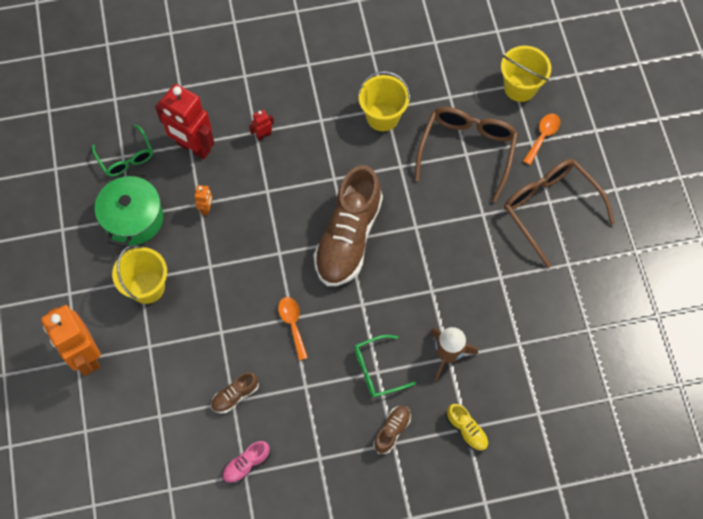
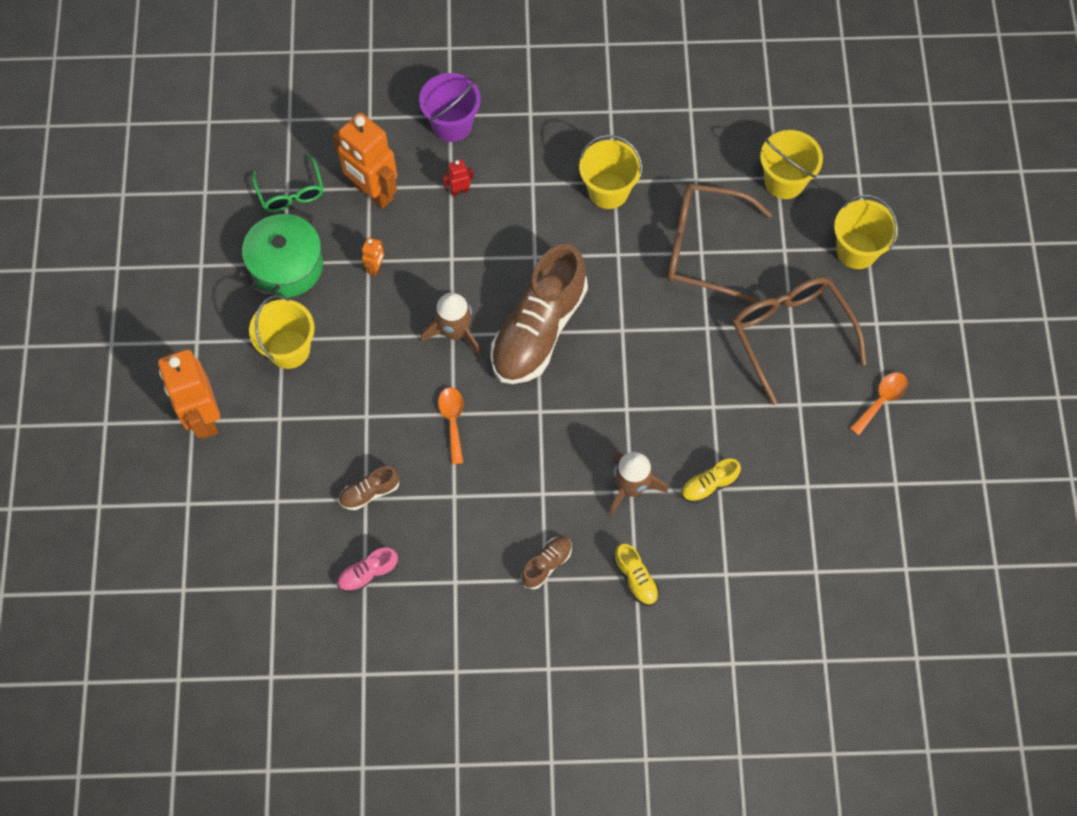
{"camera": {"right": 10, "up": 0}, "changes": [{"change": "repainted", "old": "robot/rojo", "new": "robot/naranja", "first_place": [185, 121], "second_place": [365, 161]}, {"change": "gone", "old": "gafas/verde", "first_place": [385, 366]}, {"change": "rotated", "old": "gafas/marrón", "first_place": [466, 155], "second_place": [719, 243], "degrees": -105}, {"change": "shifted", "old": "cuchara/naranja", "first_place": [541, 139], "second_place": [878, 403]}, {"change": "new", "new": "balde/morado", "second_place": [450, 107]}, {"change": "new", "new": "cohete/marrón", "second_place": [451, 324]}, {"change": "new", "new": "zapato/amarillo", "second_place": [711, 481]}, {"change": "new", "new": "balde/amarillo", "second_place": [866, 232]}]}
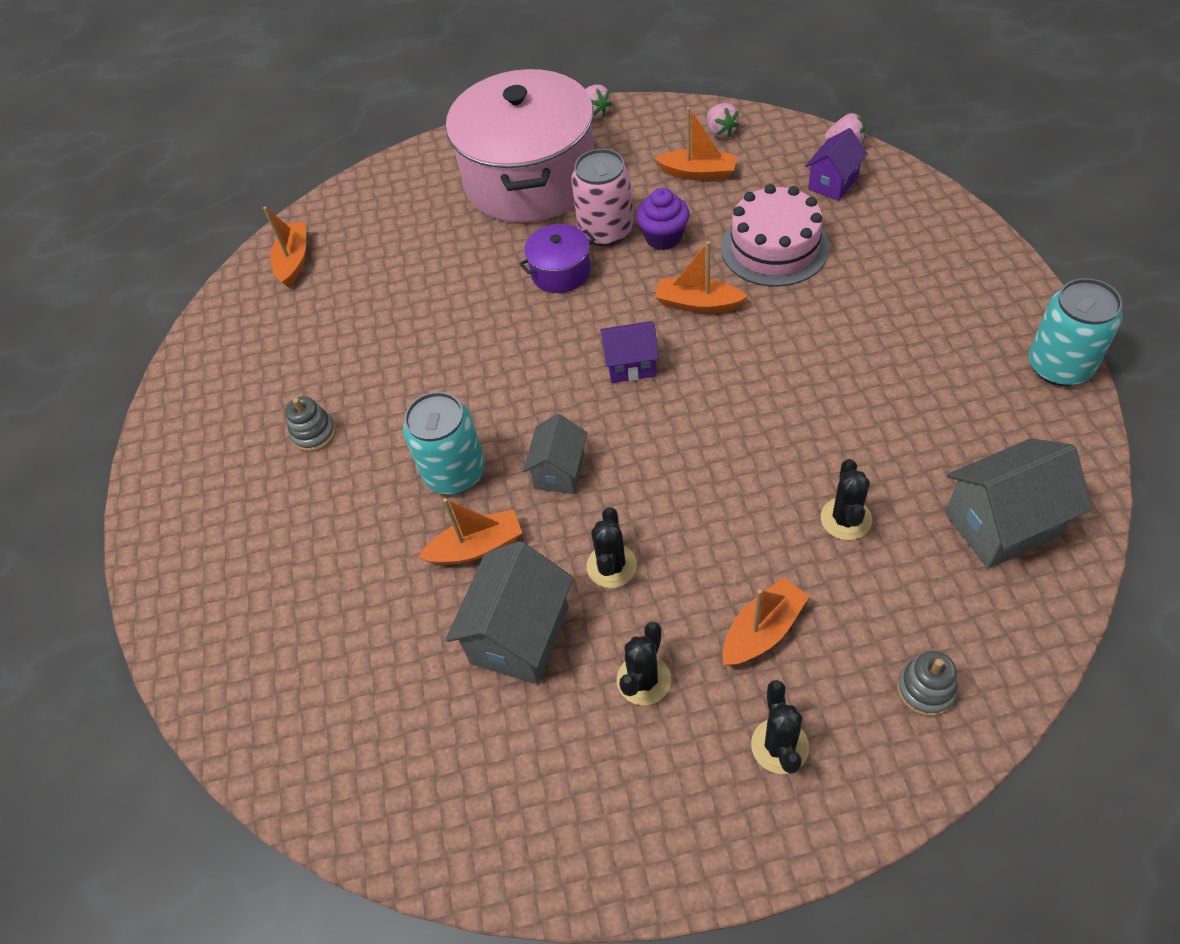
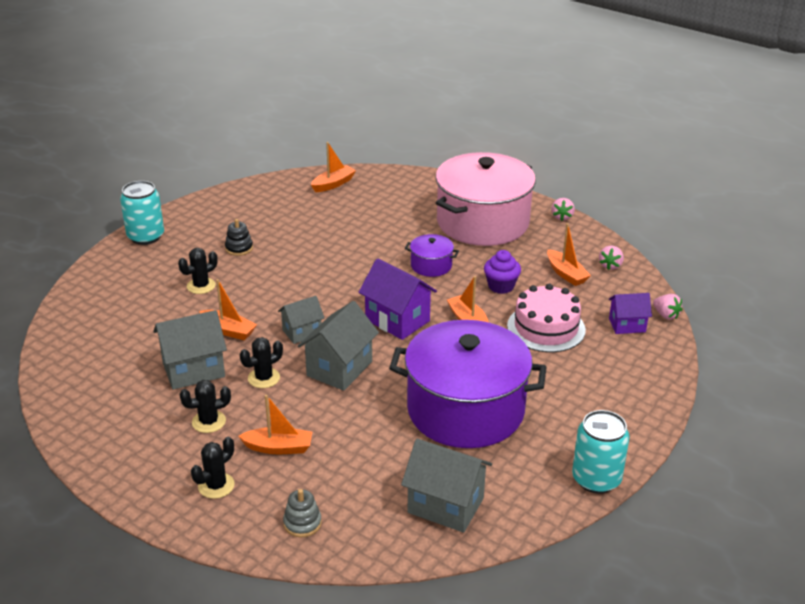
{"camera": {"right": 40, "up": -20}, "changes": [{"change": "repainted", "old": "juguete apilable/gris", "new": "juguete apilable/negro", "first_place": [310, 424], "second_place": [239, 237]}, {"change": "shifted", "old": "lata/turquesa", "first_place": [444, 443], "second_place": [142, 213]}, {"change": "gone", "old": "lata/rosa", "first_place": [602, 198]}, {"change": "scaled", "old": "casa/morado", "first_place": [629, 352], "second_place": [398, 299], "factor": 1.62}, {"change": "shifted", "old": "cactus/negro", "first_place": [846, 499], "second_place": [198, 271]}, {"change": "new", "new": "casa/gris", "second_place": [338, 346]}, {"change": "new", "new": "olla/morado", "second_place": [468, 384]}]}
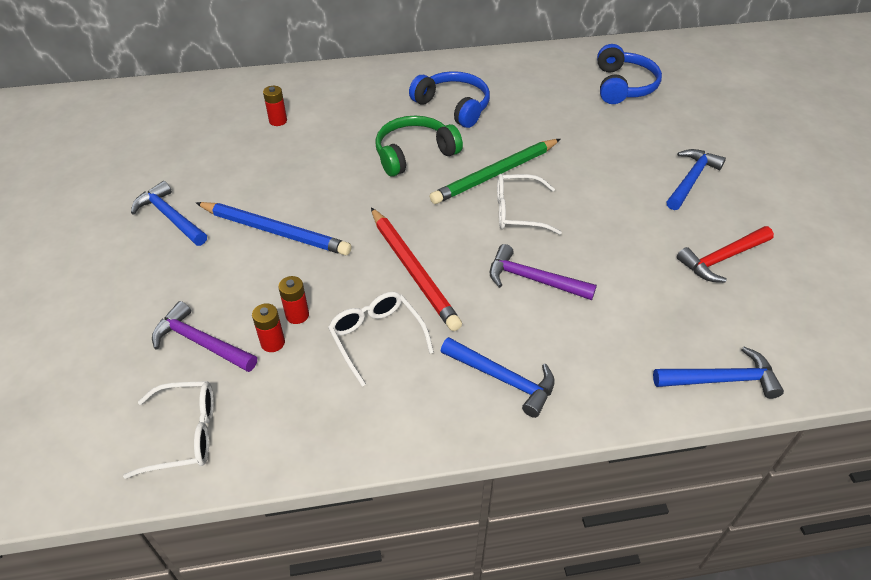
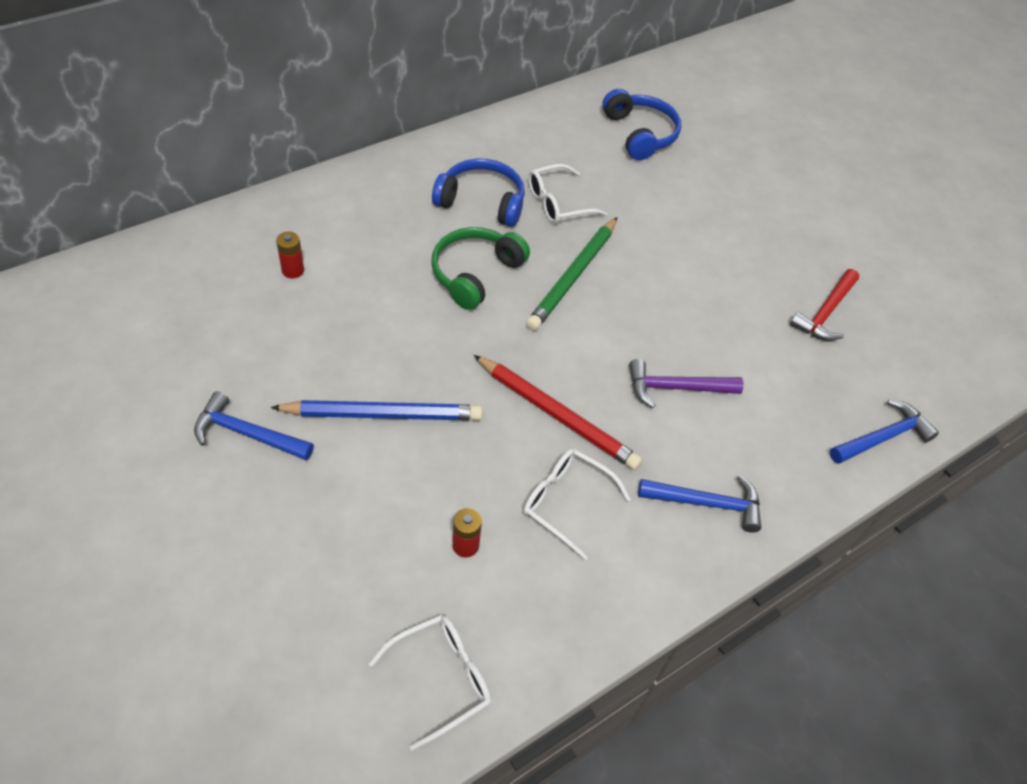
{"camera": {"right": -30, "up": 5}, "changes": [{"change": "gone", "old": "martillo/morado", "first_place": [204, 336]}, {"change": "gone", "old": "pila/rojo", "first_place": [293, 300]}, {"change": "shifted", "old": "gafas/blanco", "first_place": [529, 204], "second_place": [568, 194]}, {"change": "gone", "old": "martillo/azul", "first_place": [696, 179]}]}
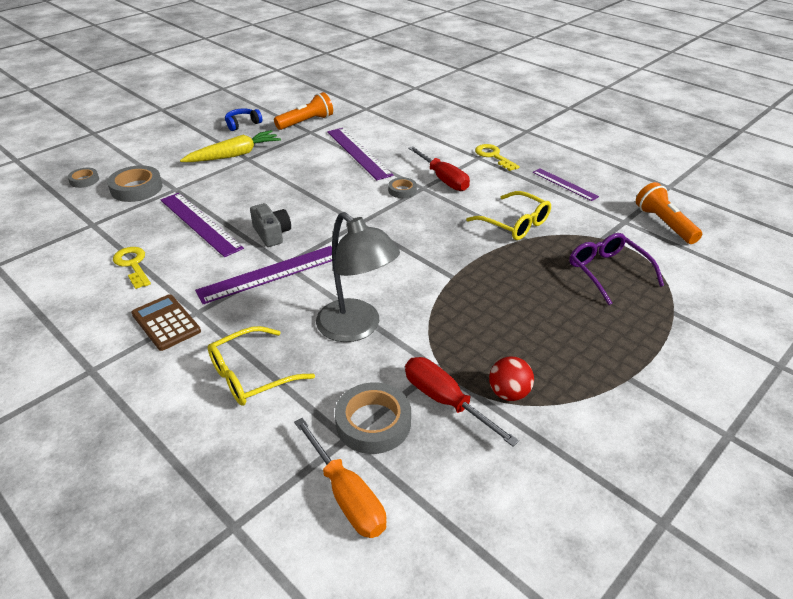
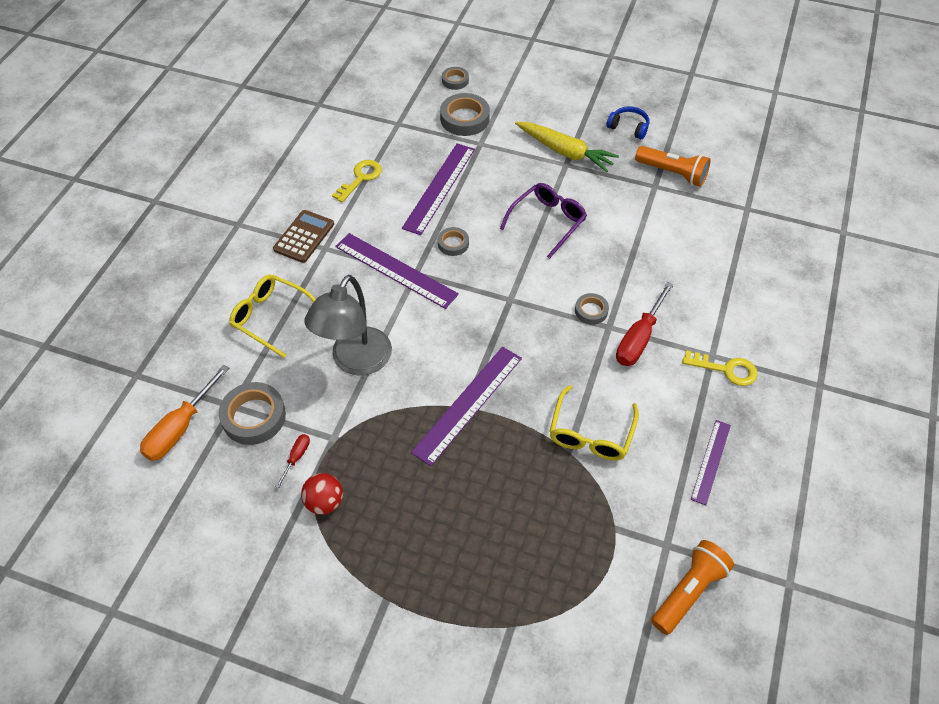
{"camera": {"right": 65, "up": 15}, "changes": [{"change": "swapped", "old": "cámara/gris", "new": "cinta adhesiva/gris", "first_place": [270, 225], "second_place": [453, 241]}, {"change": "shifted", "old": "regla/morado", "first_place": [360, 154], "second_place": [466, 406]}, {"change": "scaled", "old": "destornillador/rojo", "first_place": [462, 401], "second_place": [292, 461], "factor": 0.49}, {"change": "rotated", "old": "llave/amarillo", "first_place": [497, 157], "second_place": [720, 368], "degrees": 75}, {"change": "shifted", "old": "gafas/morado", "first_place": [616, 269], "second_place": [543, 221]}]}
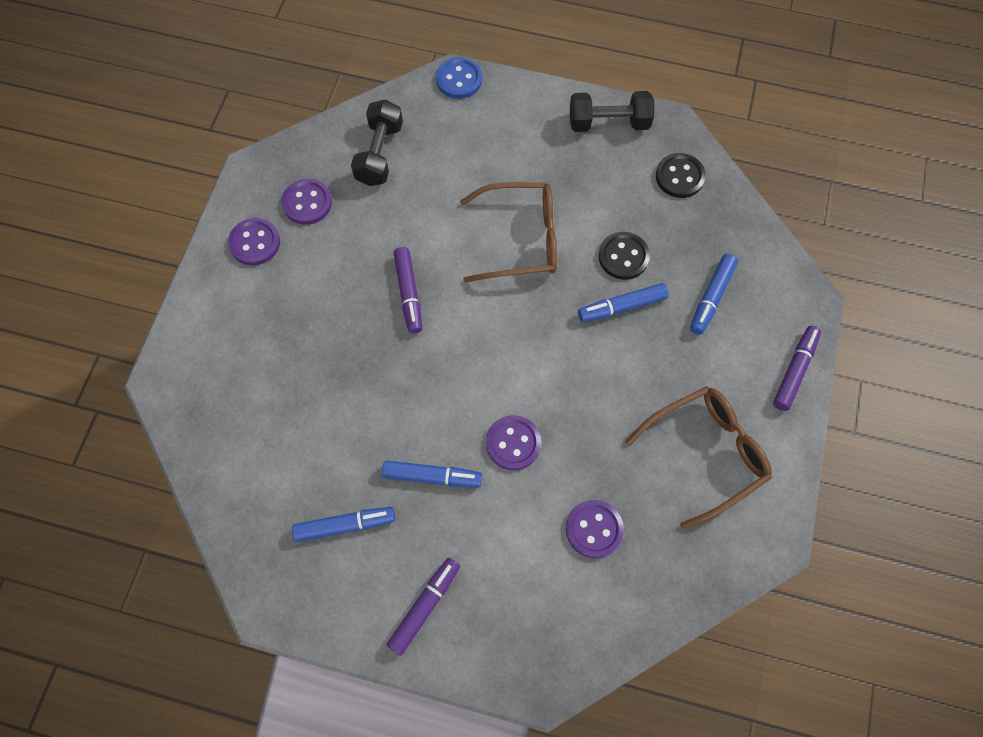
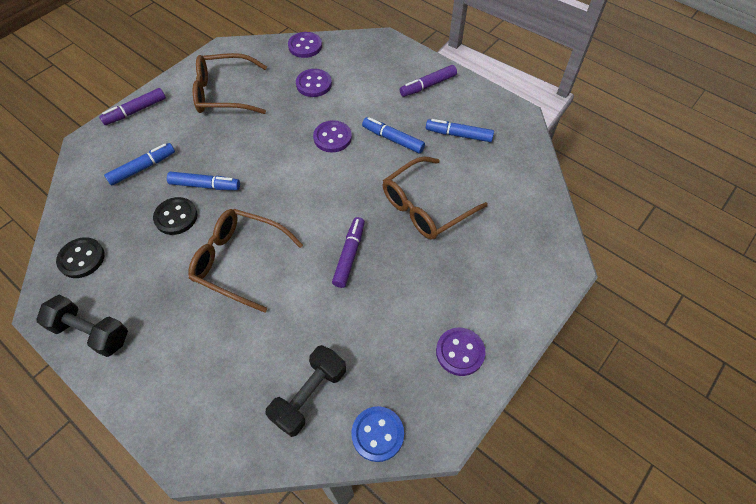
{"camera": {"right": -155, "up": -10}, "changes": [{"change": "shifted", "old": "botón/morado", "first_place": [306, 202], "second_place": [305, 45]}, {"change": "shifted", "old": "botón/azul", "first_place": [459, 78], "second_place": [377, 434]}, {"change": "new", "new": "gafas/marrón", "second_place": [435, 198]}]}
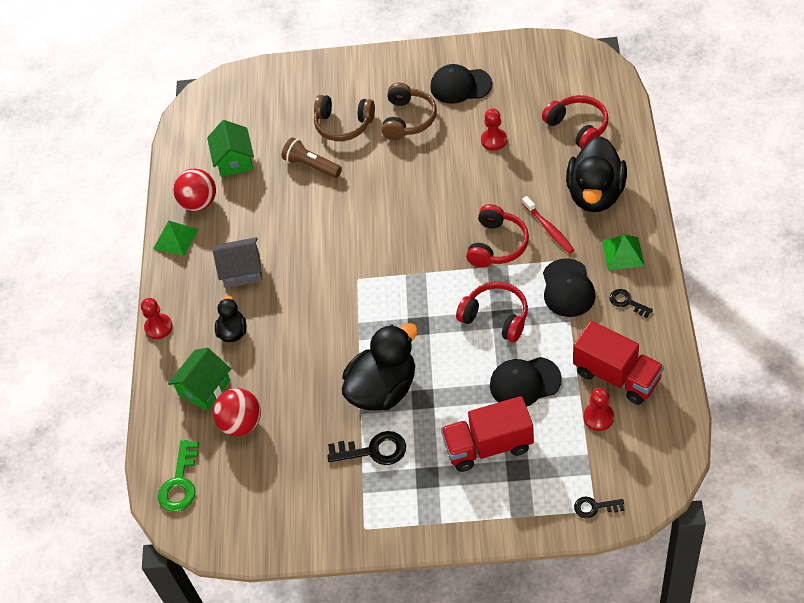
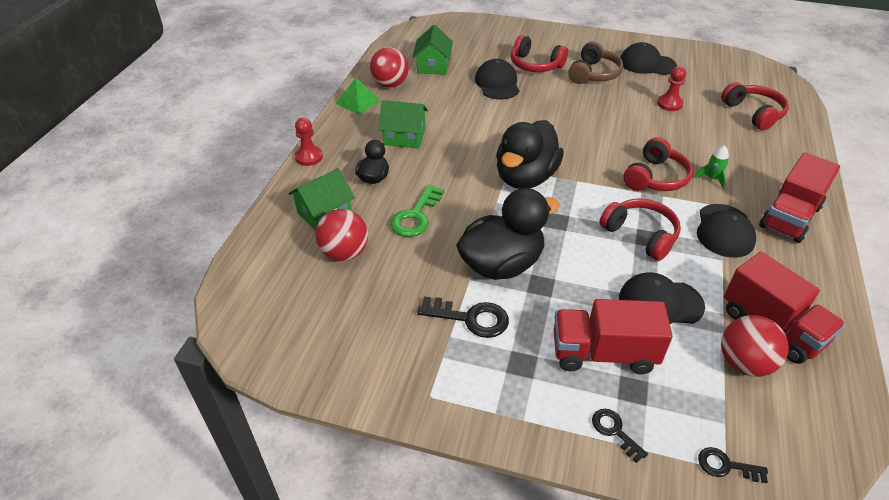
{"camera": {"right": 10, "up": -10}, "changes": [{"change": "shifted", "old": "llave/verde", "first_place": [178, 476], "second_place": [417, 211]}, {"change": "repainted", "old": "casa/gris", "new": "casa/verde", "first_place": [238, 262], "second_place": [403, 124]}, {"change": "swapped", "old": "lámpara de mano/marrón", "new": "gorra/negro", "first_place": [312, 157], "second_place": [497, 79]}, {"change": "repainted", "old": "auriculares/marrón", "new": "auriculares/rojo", "first_place": [344, 118], "second_place": [539, 53]}, {"change": "swapped", "old": "cepillo de dientes/rojo", "new": "cohete/verde", "first_place": [548, 225], "second_place": [712, 167]}, {"change": "shifted", "old": "pato/negro", "first_place": [596, 174], "second_place": [530, 154]}, {"change": "swapped", "old": "peón/rojo", "new": "pelota/rojo", "first_place": [599, 409], "second_place": [755, 346]}, {"change": "swapped", "old": "pirámide/verde", "new": "camión/rojo", "first_place": [623, 252], "second_place": [799, 197]}, {"change": "shifted", "old": "llave/negro", "first_place": [631, 303], "second_place": [620, 436]}]}
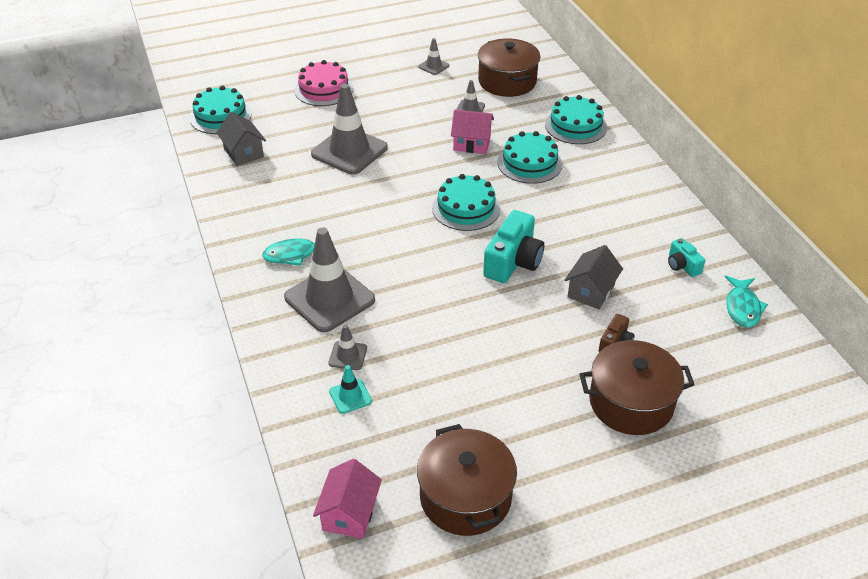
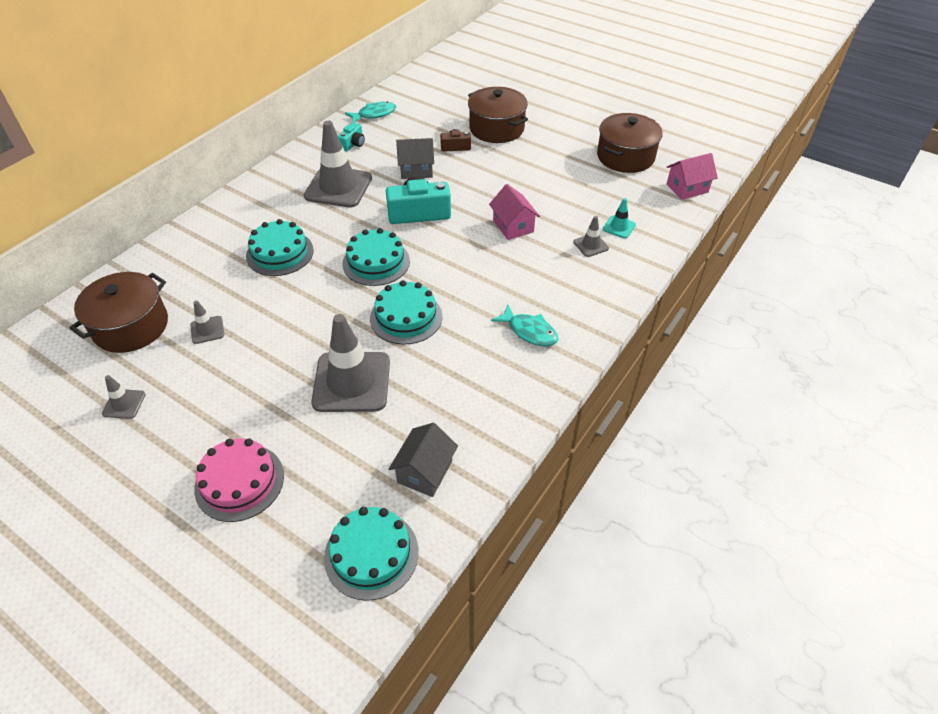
{"camera": {"right": -125, "up": 5}, "changes": [{"change": "shifted", "old": "cono de tráfico/gris", "first_place": [329, 279], "second_place": [338, 164]}, {"change": "shifted", "old": "casa/rosa", "first_place": [472, 132], "second_place": [514, 212]}, {"change": "shifted", "old": "tarta/turquesa", "first_place": [576, 119], "second_place": [406, 312]}]}
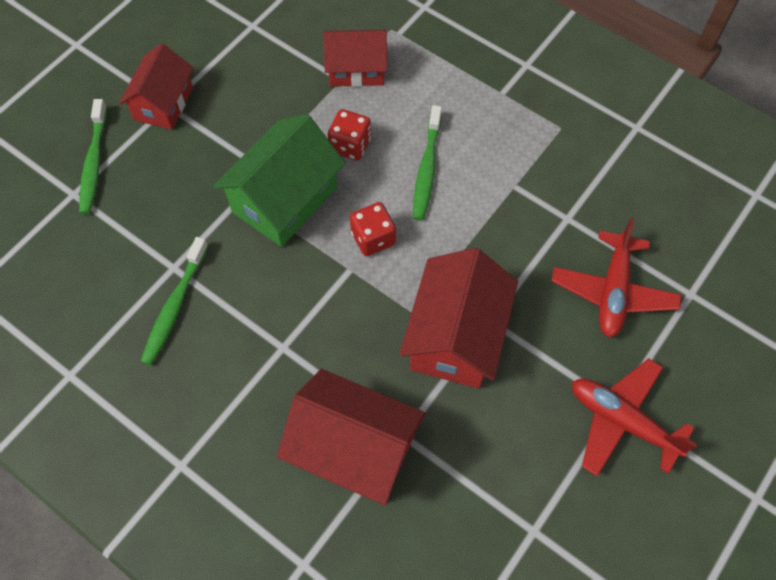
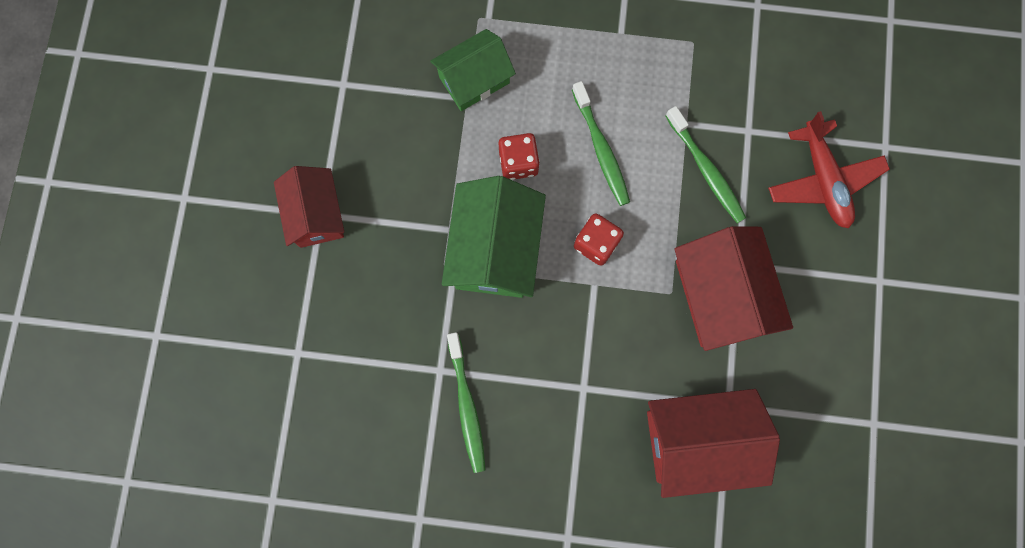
{"camera": {"right": -30, "up": 15}, "changes": [{"change": "shifted", "old": "cepillo de dientes/verde", "first_place": [93, 156], "second_place": [706, 164]}, {"change": "repainted", "old": "casa/rojo", "new": "casa/verde", "first_place": [355, 58], "second_place": [473, 70]}, {"change": "gone", "old": "avión/rojo", "first_place": [634, 417]}]}
